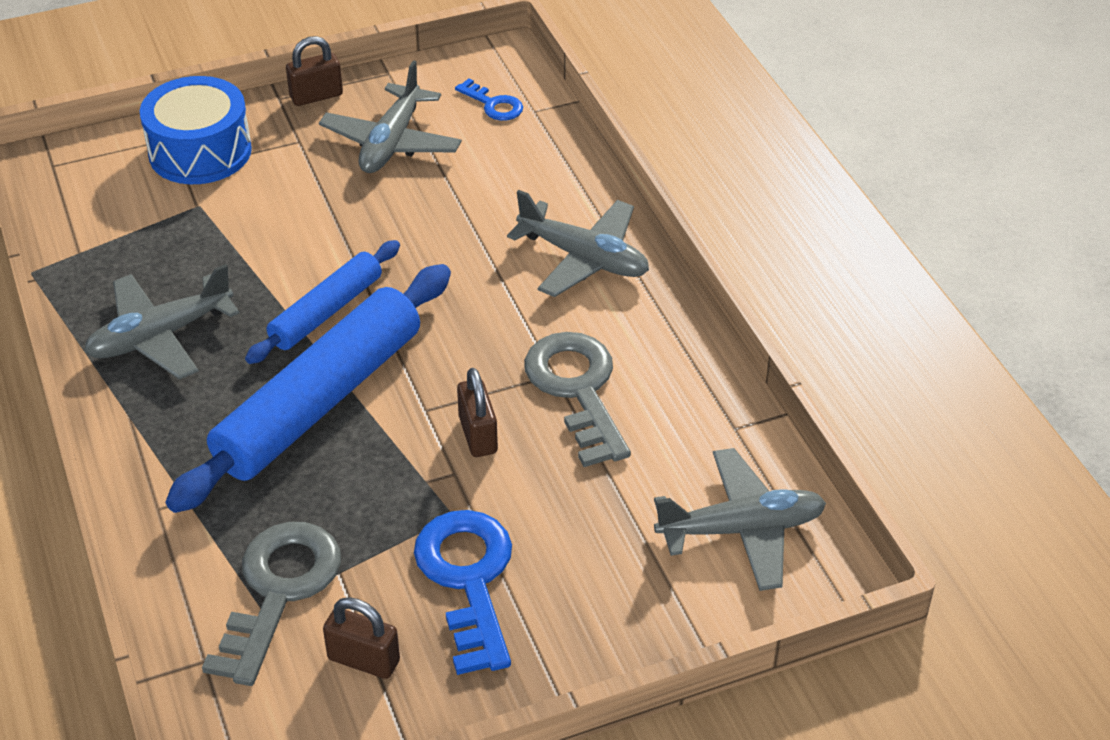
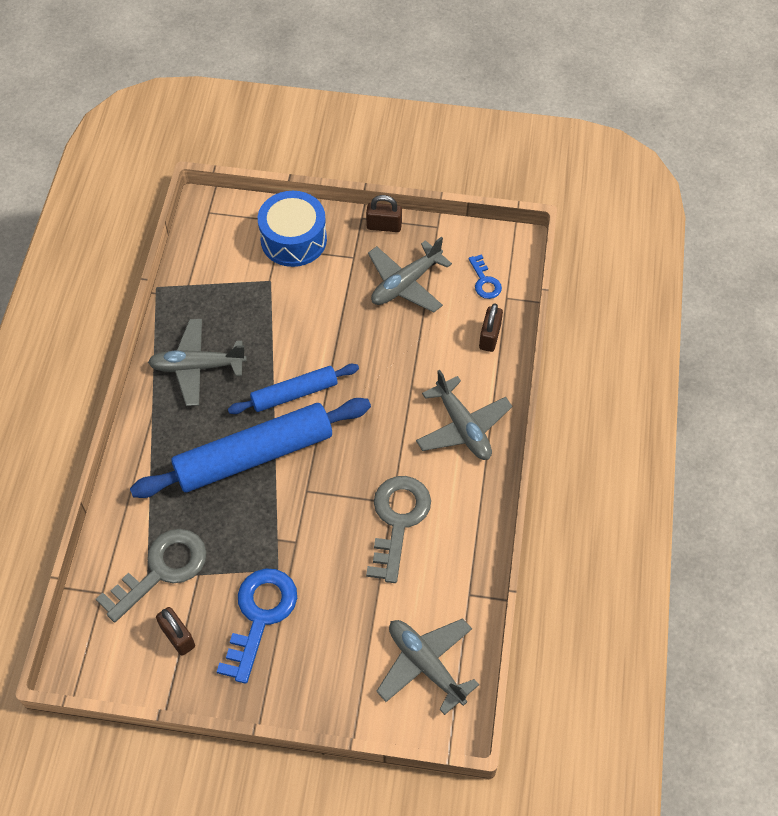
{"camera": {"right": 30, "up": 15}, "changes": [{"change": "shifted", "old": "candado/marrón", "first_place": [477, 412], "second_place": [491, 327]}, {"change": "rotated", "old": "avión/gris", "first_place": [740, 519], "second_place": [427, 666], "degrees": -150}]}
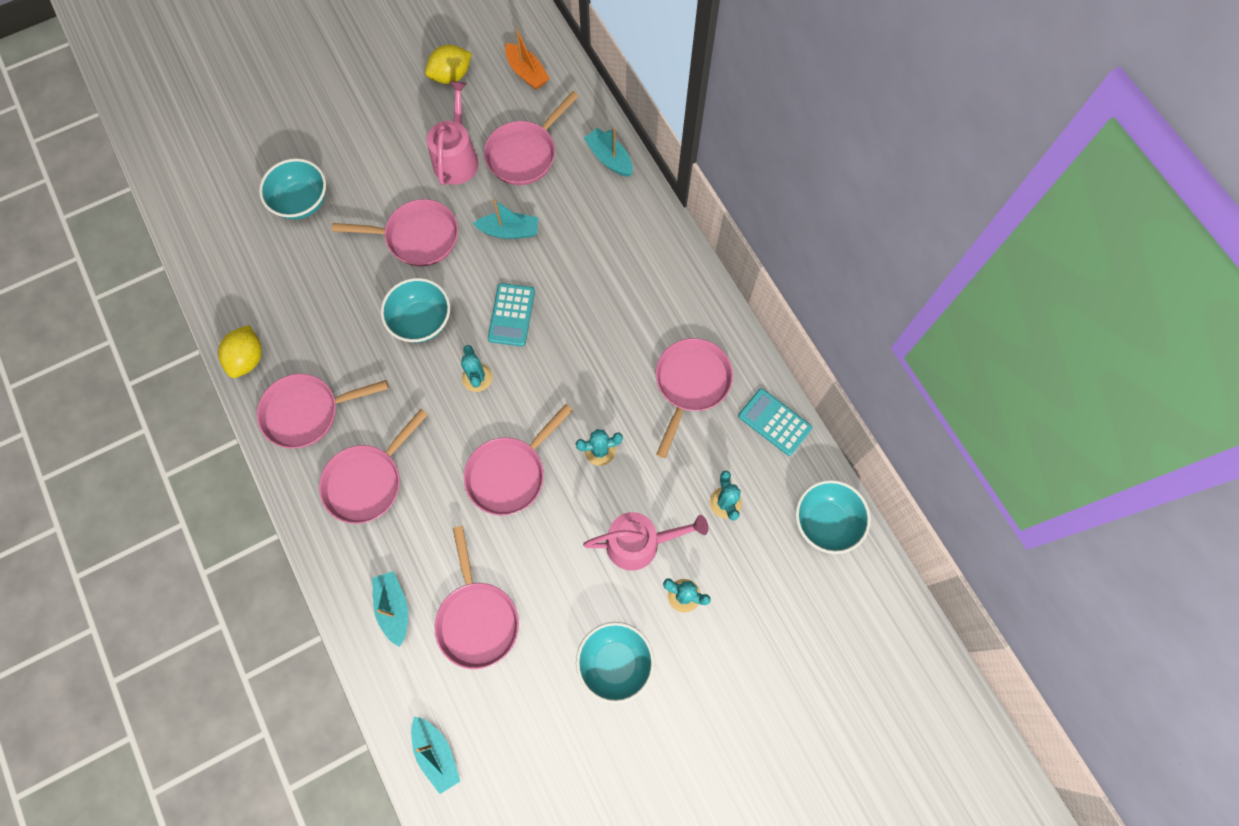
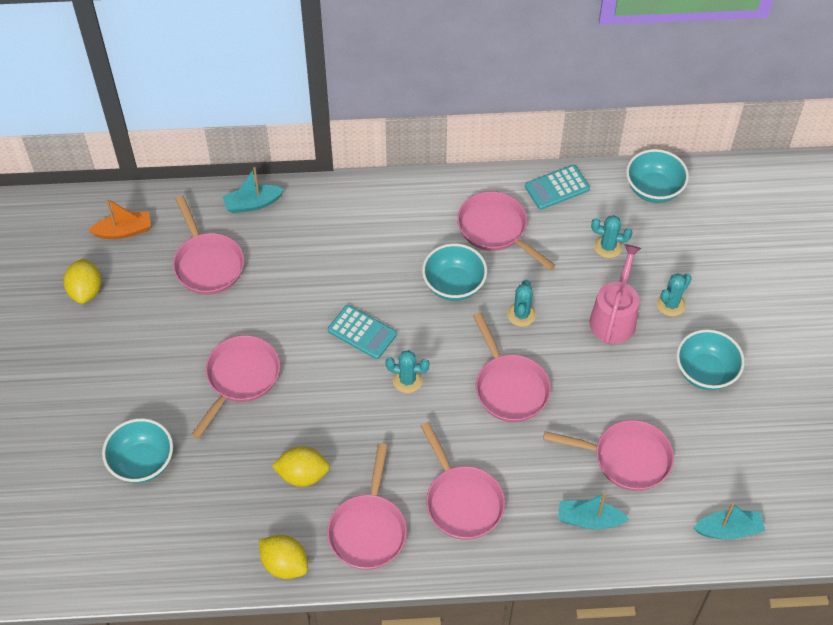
{"camera": {"right": -65, "up": -15}, "changes": [{"change": "shifted", "old": "cuenco/turquesa", "first_place": [415, 310], "second_place": [454, 272]}, {"change": "gone", "old": "regadera/rosa", "first_place": [453, 133]}, {"change": "gone", "old": "barco/turquesa", "first_place": [505, 219]}, {"change": "new", "new": "limón/amarillo", "second_place": [301, 466]}]}
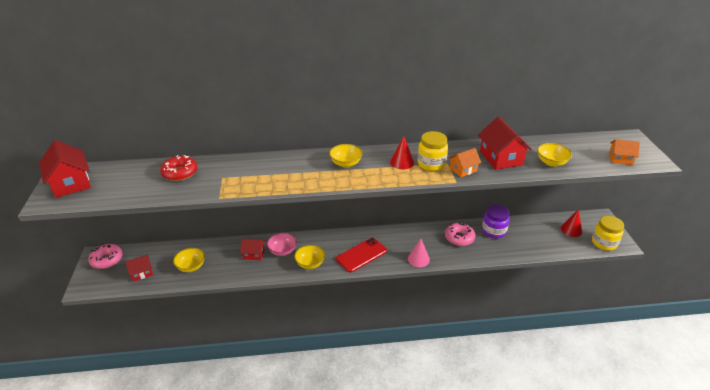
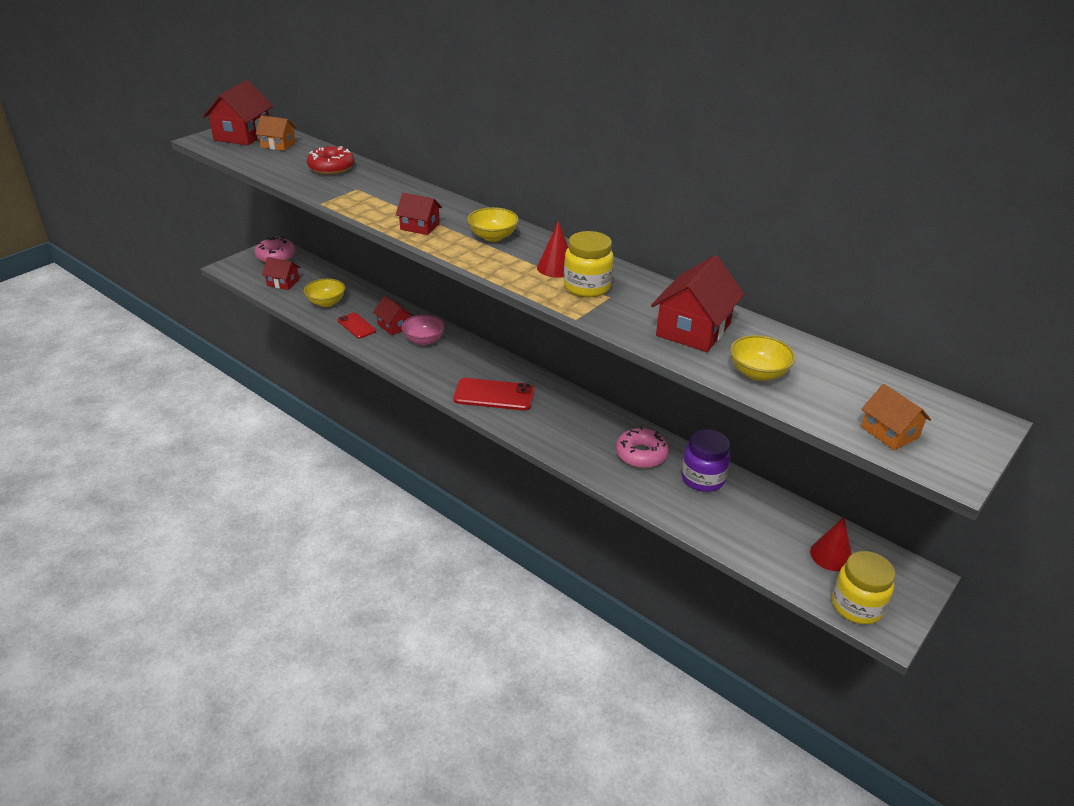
{"camera": {"right": 45, "up": 0}, "changes": [{"change": "gone", "old": "cuenco/amarillo", "first_place": [309, 257]}, {"change": "gone", "old": "cono/rosa", "first_place": [419, 253]}, {"change": "shifted", "old": "casa/naranja", "first_place": [464, 162], "second_place": [276, 133]}, {"change": "new", "new": "móvil/rojo", "second_place": [357, 325]}, {"change": "new", "new": "casa/rojo", "second_place": [419, 214]}]}
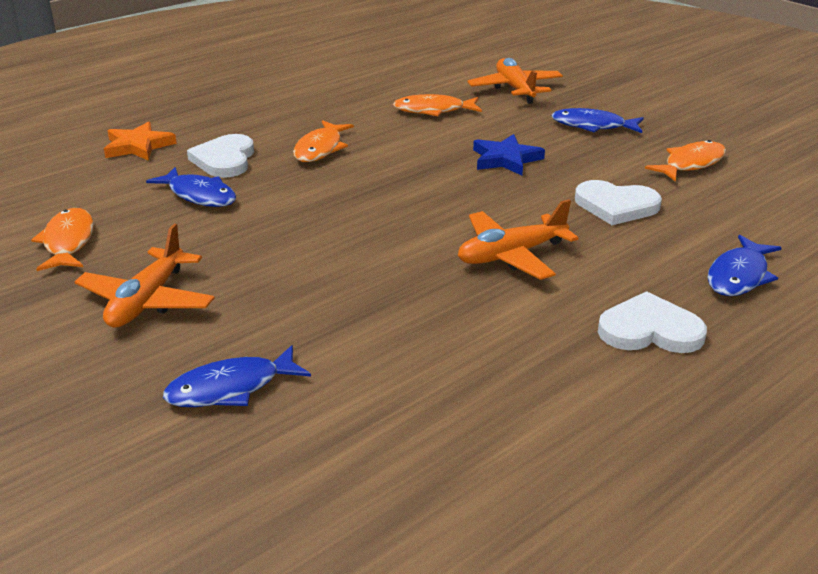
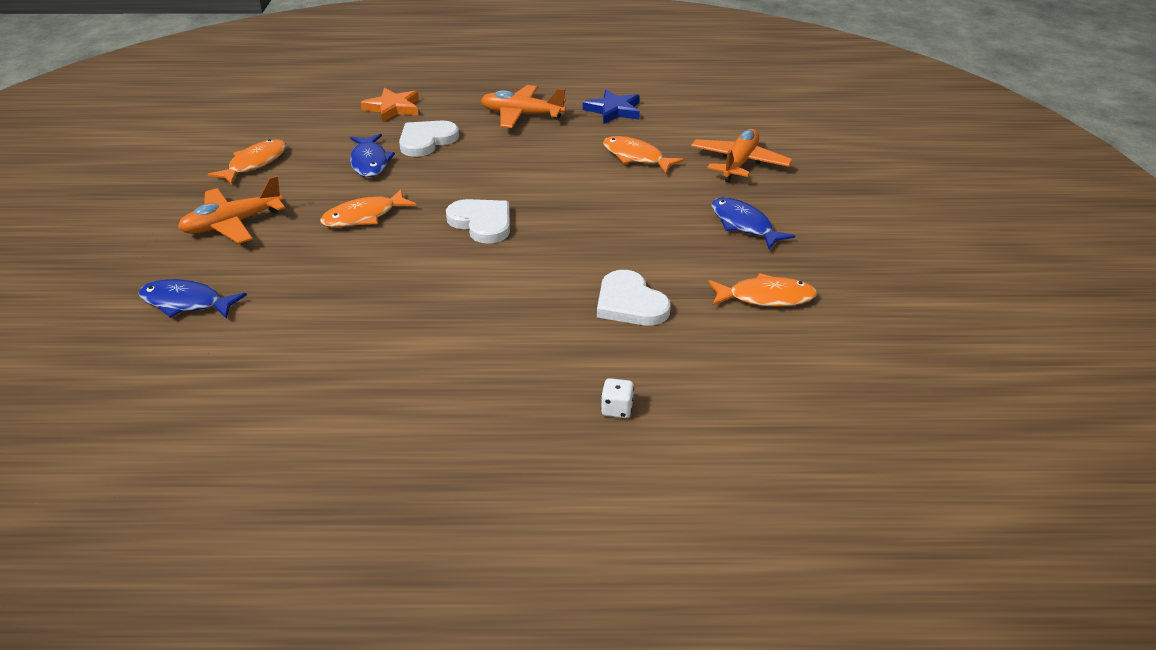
{"camera": {"right": 40, "up": 5}, "changes": [{"change": "shifted", "old": "pez/naranja", "first_place": [323, 141], "second_place": [368, 208]}, {"change": "shifted", "old": "avión/naranja", "first_place": [518, 239], "second_place": [523, 106]}, {"change": "shifted", "old": "estrella/azul", "first_place": [509, 154], "second_place": [611, 106]}, {"change": "shifted", "old": "corazón/blanco", "first_place": [652, 322], "second_place": [478, 221]}, {"change": "swapped", "old": "pez/azul", "new": "dado/blanco", "first_place": [744, 265], "second_place": [617, 398]}]}
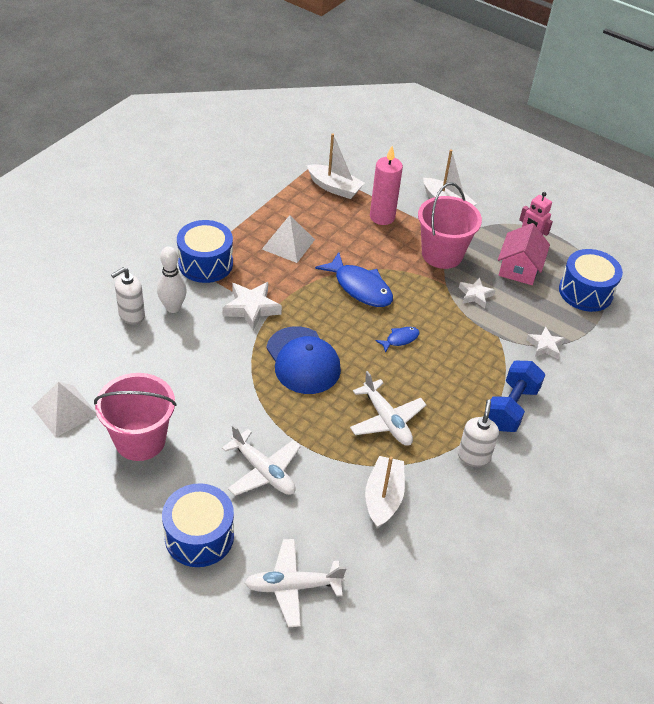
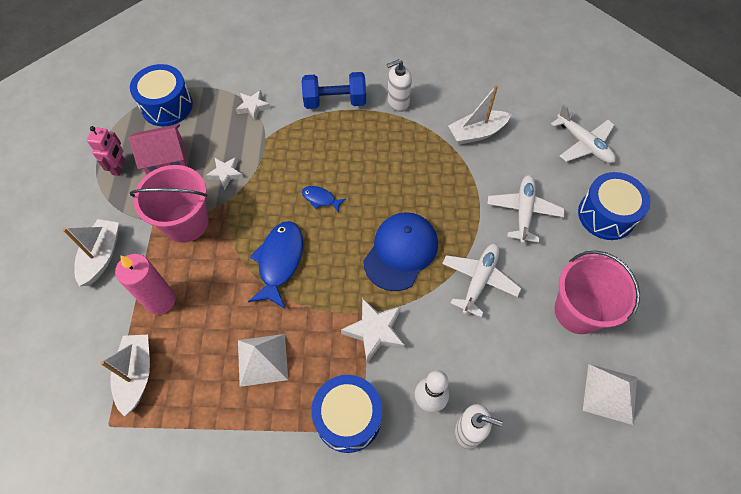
{"camera": {"right": -120, "up": 15}, "changes": [{"change": "shifted", "old": "avión/blanco", "first_place": [388, 408], "second_place": [481, 280]}]}
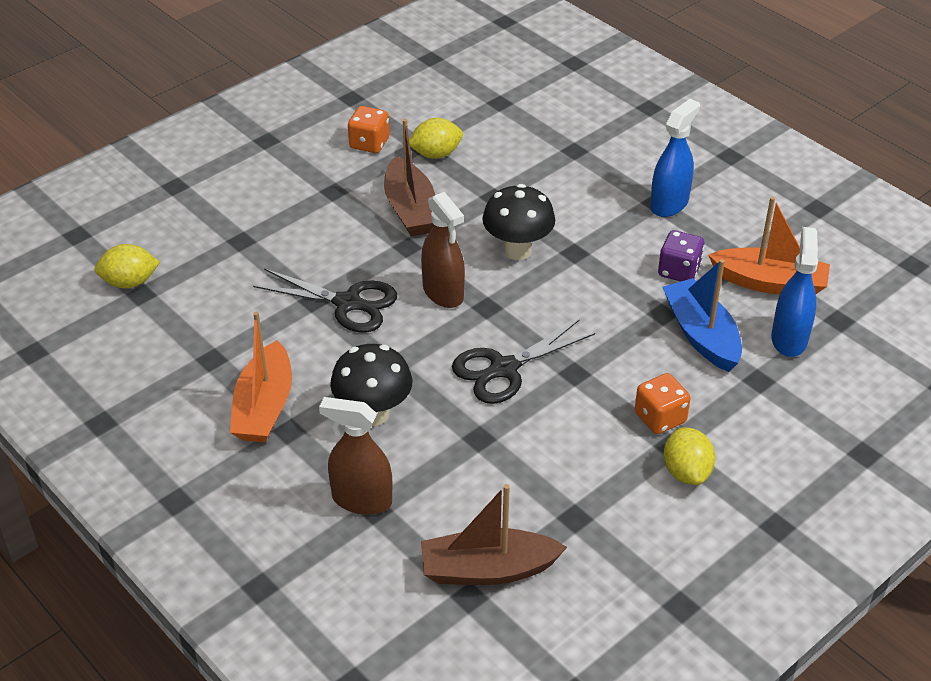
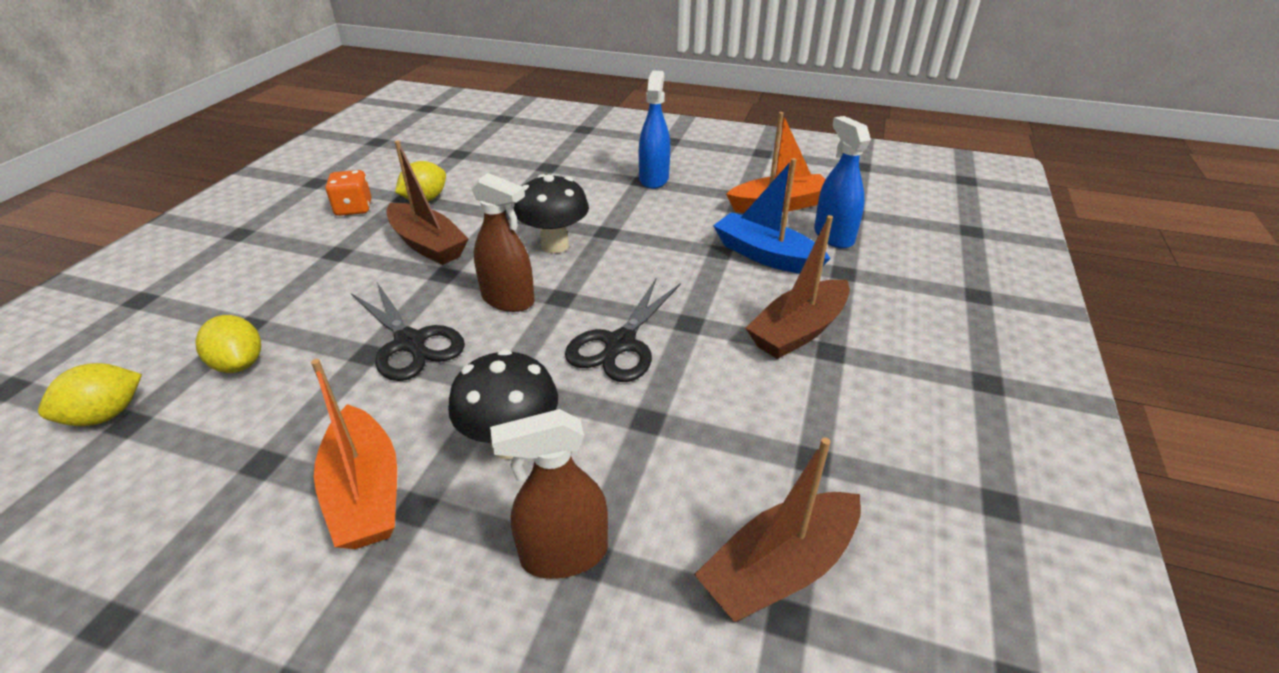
{"camera": {"right": -30, "up": -5}, "changes": [{"change": "rotated", "old": "tijeras/negro", "first_place": [325, 300], "second_place": [408, 332], "degrees": 60}, {"change": "swapped", "old": "dado/naranja", "new": "barco/marrón", "first_place": [663, 403], "second_place": [797, 287]}, {"change": "gone", "old": "dado/morado", "first_place": [681, 256]}, {"change": "shifted", "old": "limón/amarillo", "first_place": [690, 456], "second_place": [228, 344]}]}
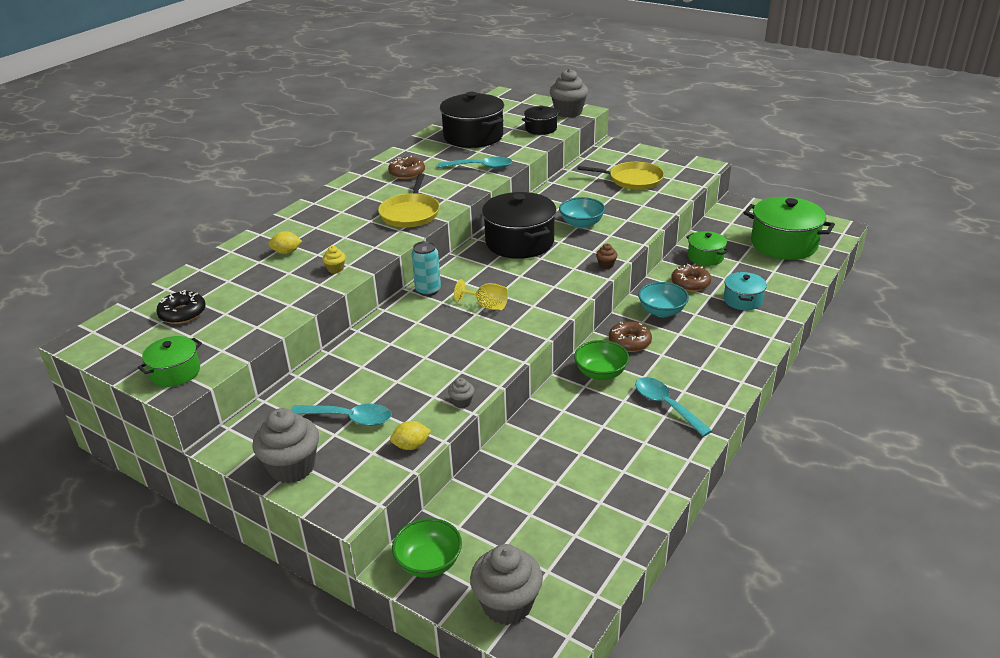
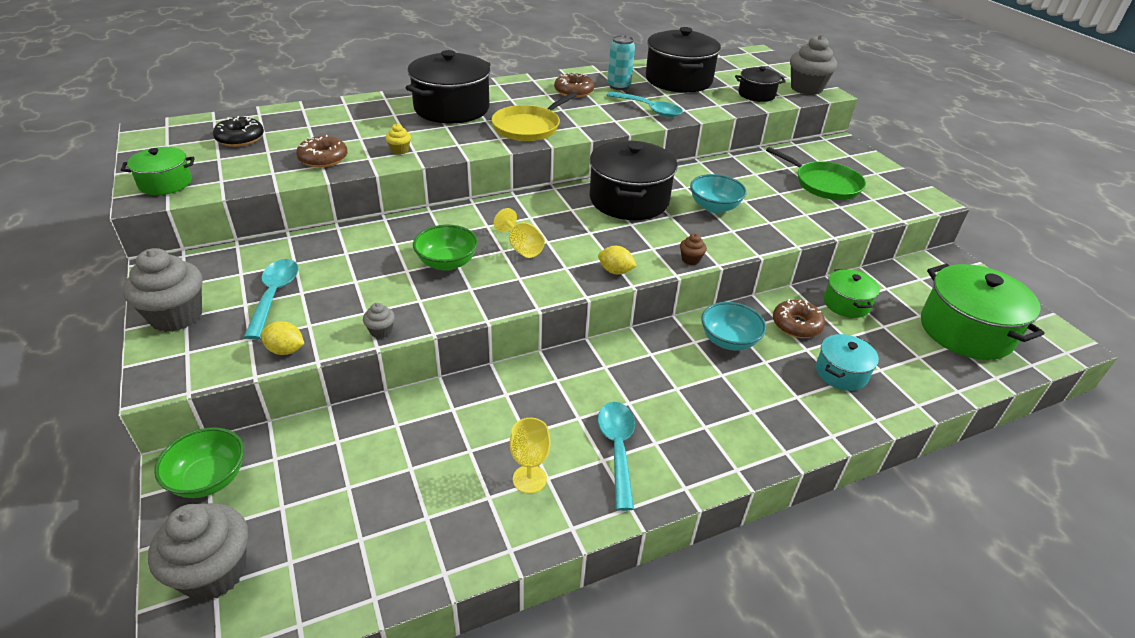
{"camera": {"right": 30, "up": 5}, "changes": [{"change": "shifted", "old": "limón/amarillo", "first_place": [285, 242], "second_place": [617, 260]}, {"change": "rotated", "old": "cuchara/turquesa", "first_place": [341, 415], "second_place": [271, 299], "degrees": -135}, {"change": "shifted", "old": "lata/turquesa", "first_place": [426, 268], "second_place": [621, 62]}, {"change": "shifted", "old": "cuenco/verde", "first_place": [601, 360], "second_place": [445, 248]}, {"change": "repainted", "old": "sartén/amarillo", "new": "sartén/verde", "first_place": [620, 176], "second_place": [816, 173]}, {"change": "shifted", "old": "rosquilla/marrón", "first_place": [630, 336], "second_place": [321, 151]}, {"change": "new", "new": "olla/negro", "second_place": [448, 86]}, {"change": "new", "new": "copa/amarillo", "second_place": [530, 456]}]}
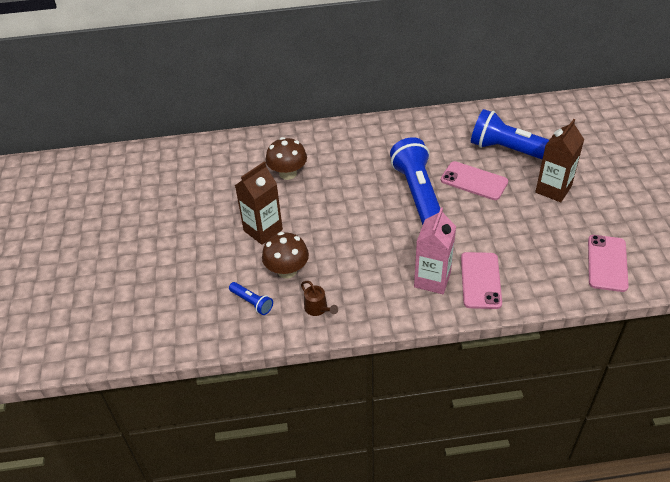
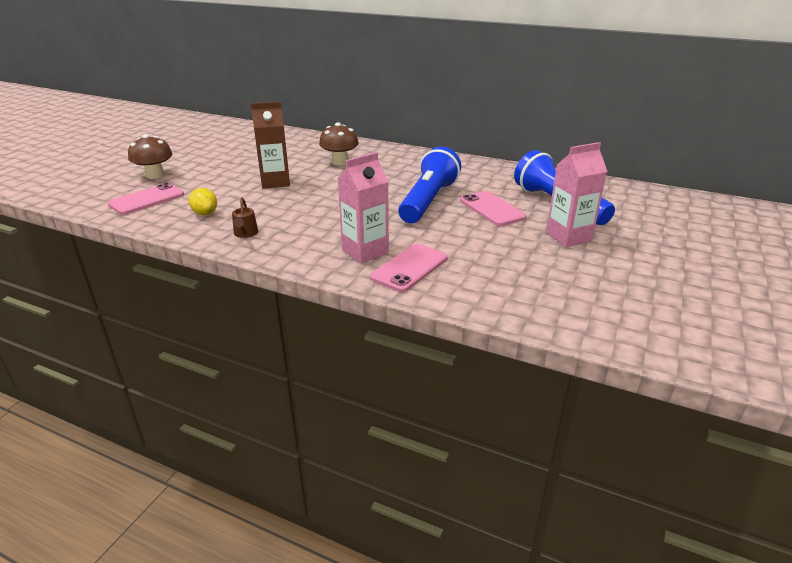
{"camera": {"right": 30, "up": -15}, "changes": [{"change": "swapped", "old": "lámpara de mano/azul", "new": "limón/amarillo", "first_place": [251, 298], "second_place": [203, 201]}, {"change": "shifted", "old": "seta/marrón", "first_place": [285, 255], "second_place": [150, 156]}, {"change": "repainted", "old": "cartón de leche/marrón", "new": "cartón de leche/rosa", "first_place": [559, 160], "second_place": [577, 194]}, {"change": "shifted", "old": "móvil/rosa", "first_place": [608, 263], "second_place": [146, 199]}]}
